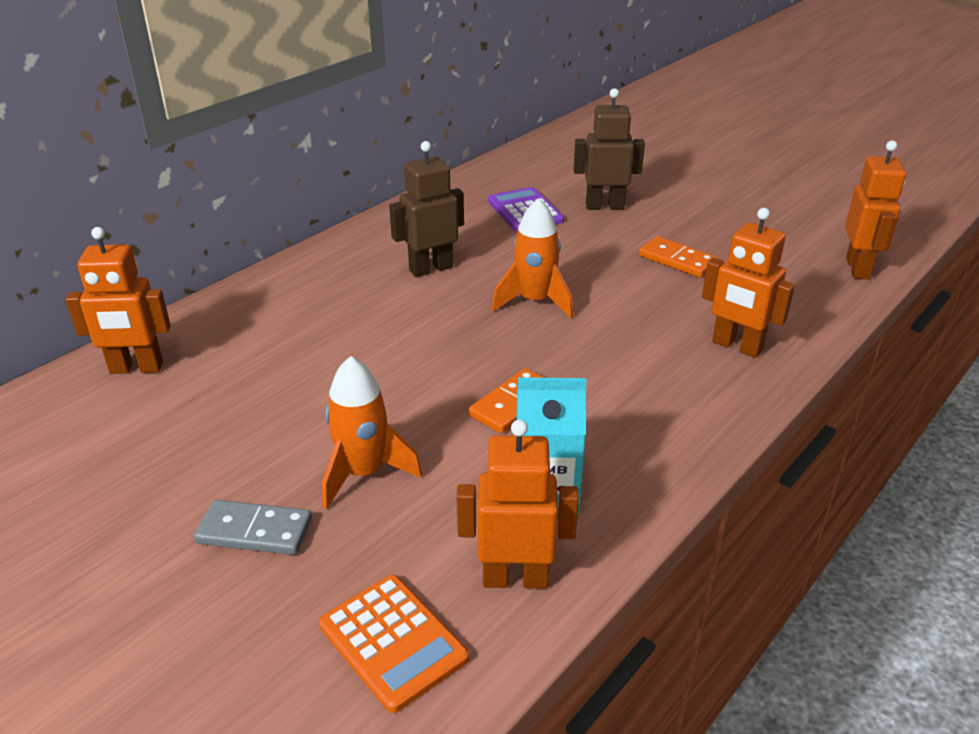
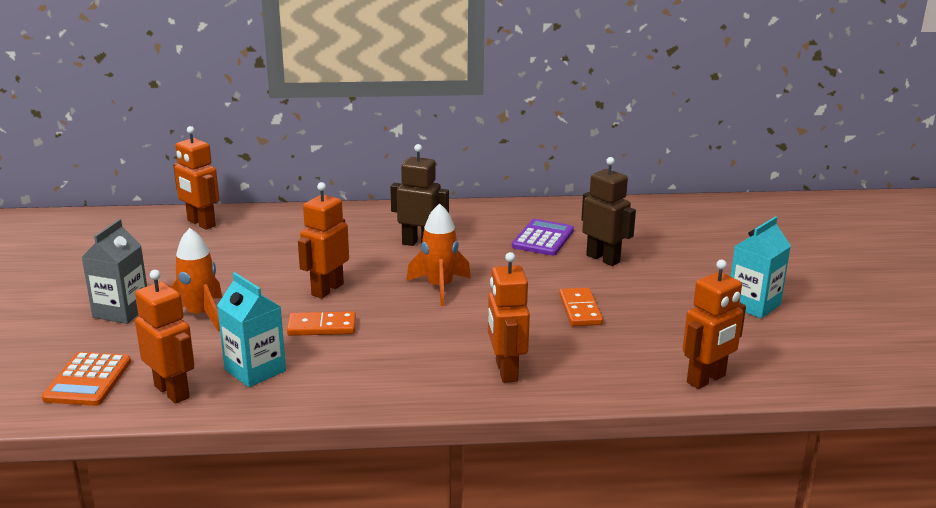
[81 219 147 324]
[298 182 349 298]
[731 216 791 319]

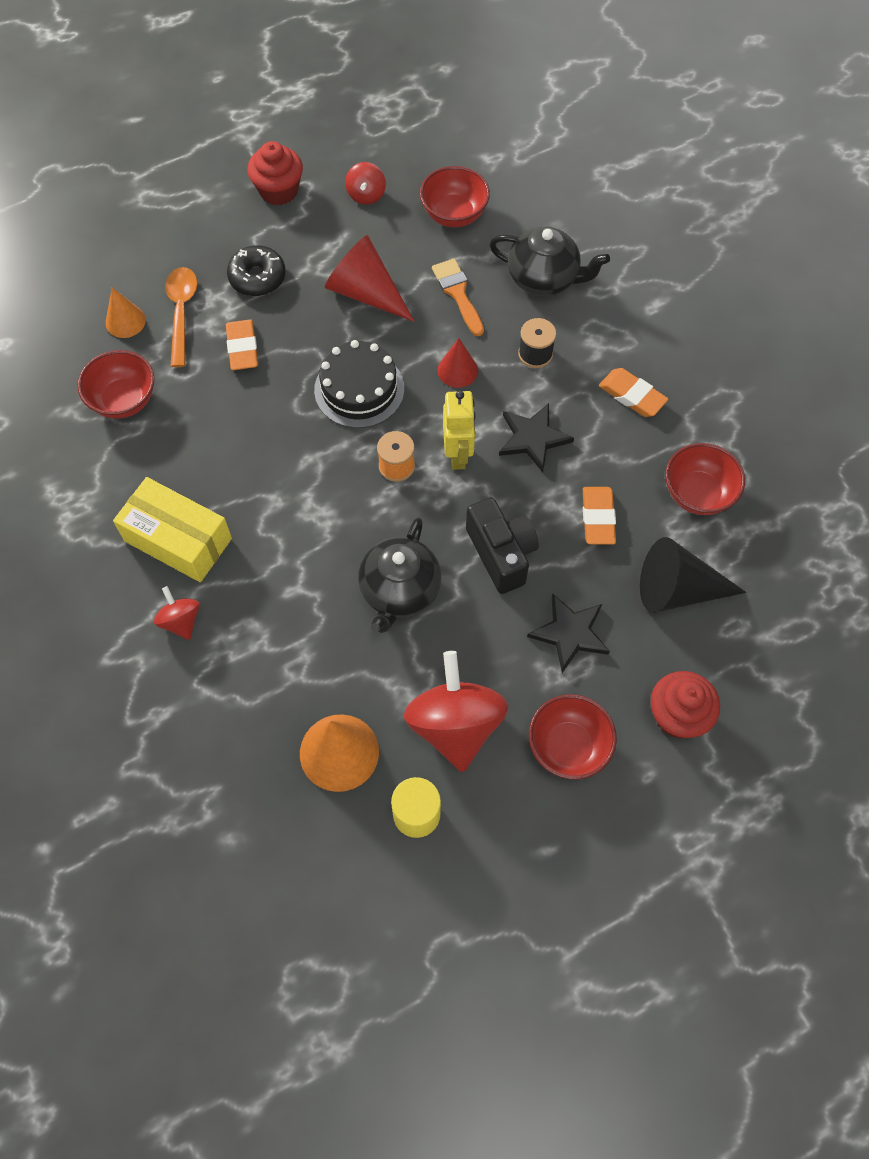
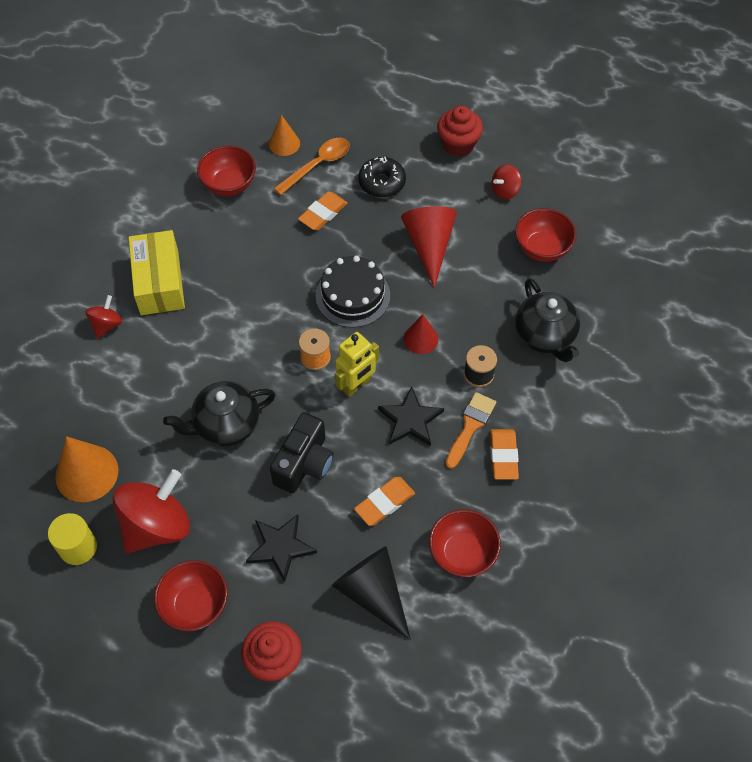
[446 392 496 469]

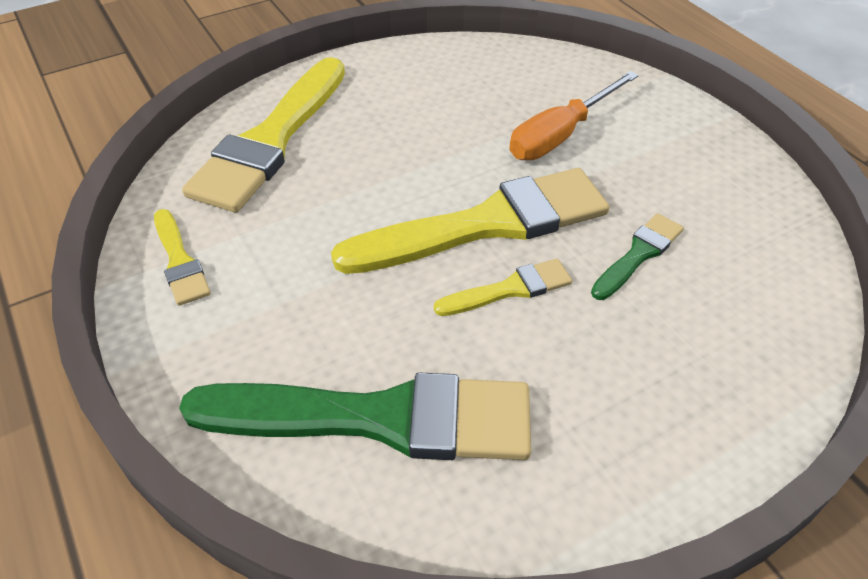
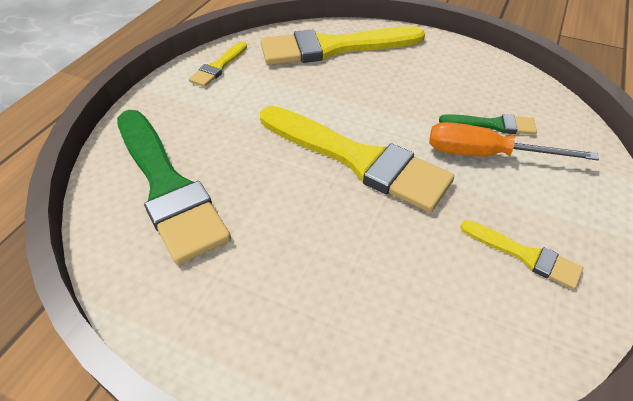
[439 114 537 135]
[460 220 583 290]

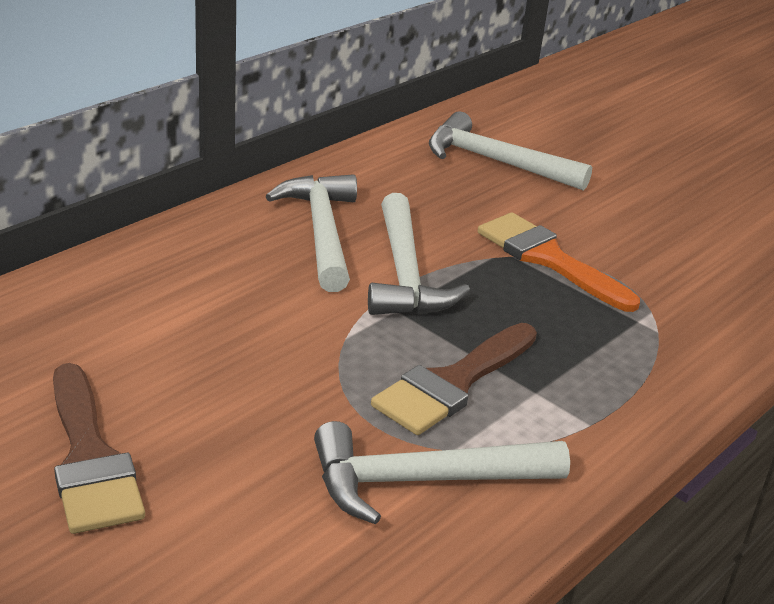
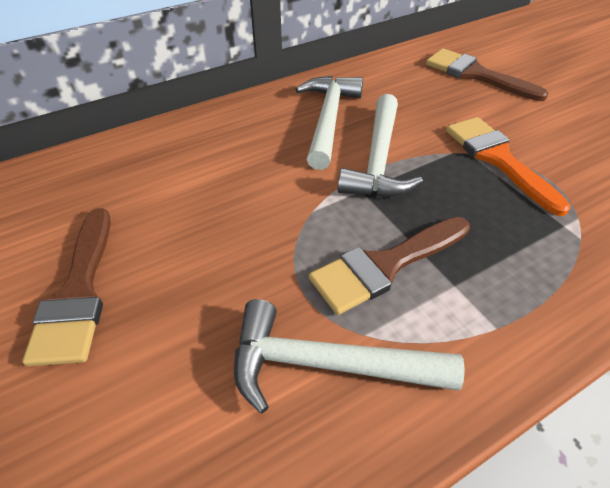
[426 48 549 101]

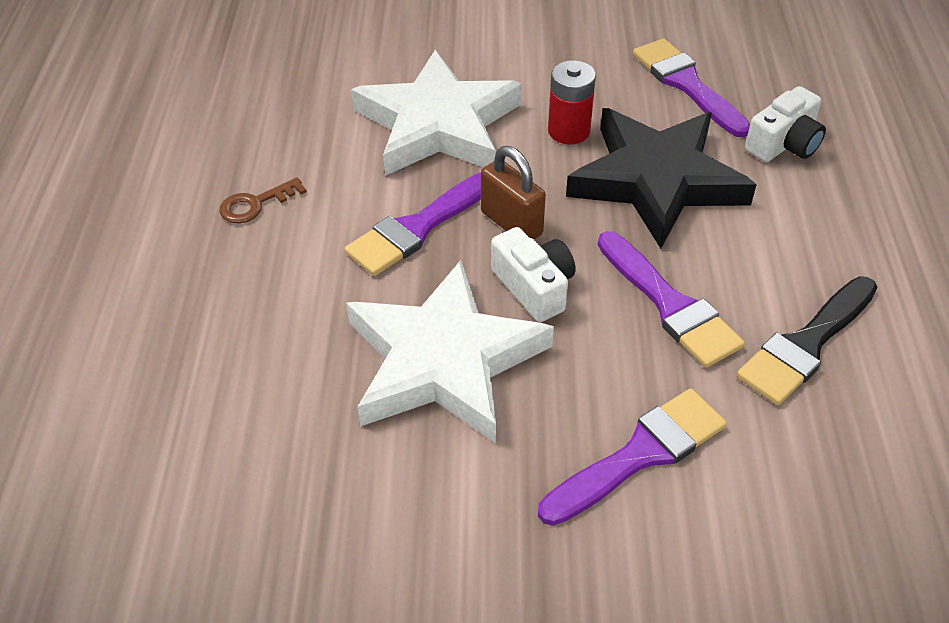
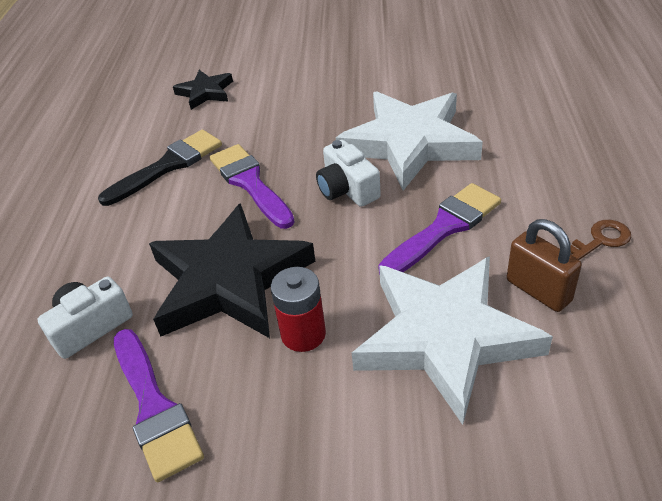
[173 70 233 110]
[507 219 582 312]
[538 388 727 526] (first image)

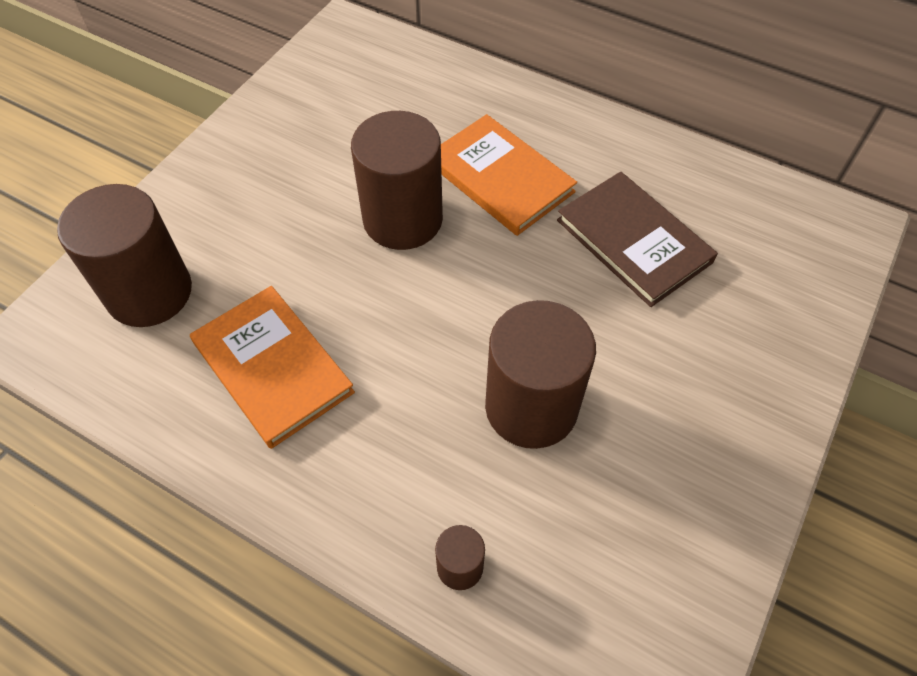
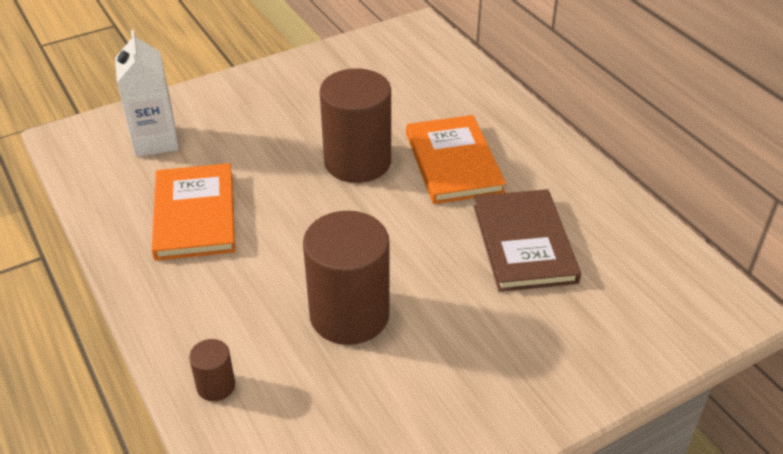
[115 30 179 157]

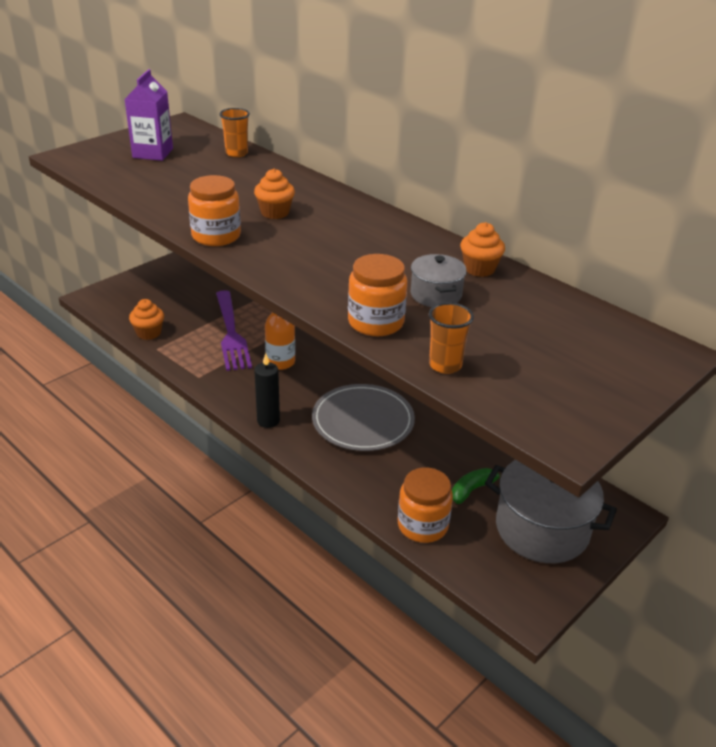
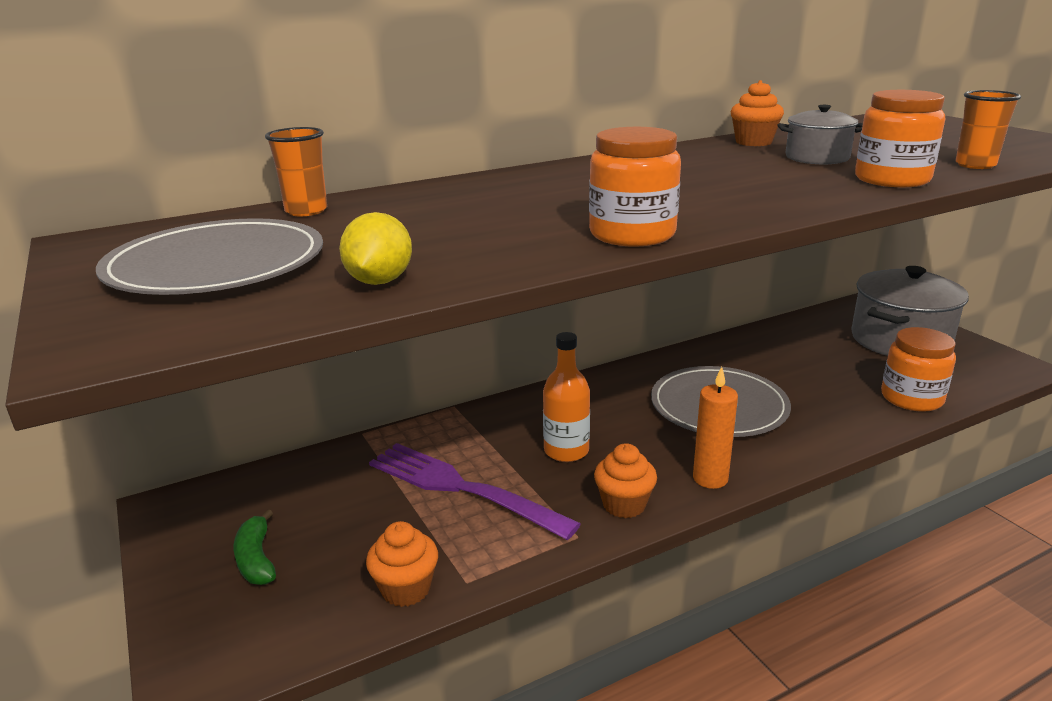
[96 218 323 295]
[234 509 276 585]
[339 212 412 285]
[369 443 581 540]
[594 443 657 518]
[693 367 738 489]

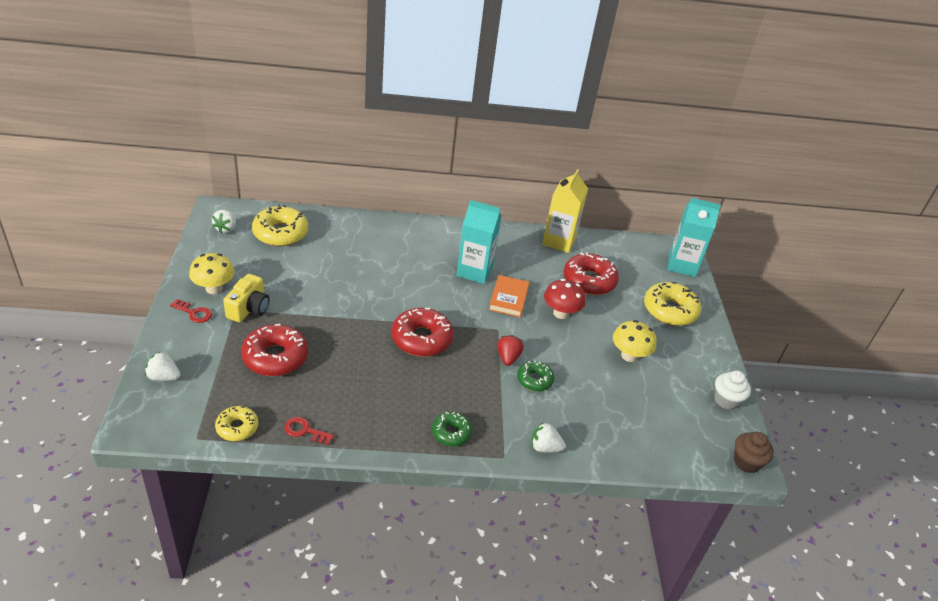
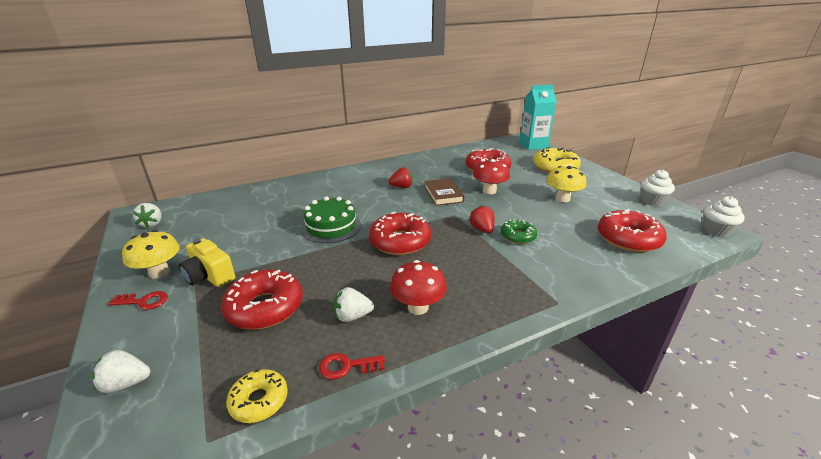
[179 238 235 287]
[301 196 361 243]
[334 287 374 322]
[388 167 413 188]
[390 260 447 315]
[424 178 464 206]
[598 209 667 252]
[703 196 745 237]
[252 204 308 246] (first image)
[432 412 472 446] (first image)
[542 169 588 253] (first image)

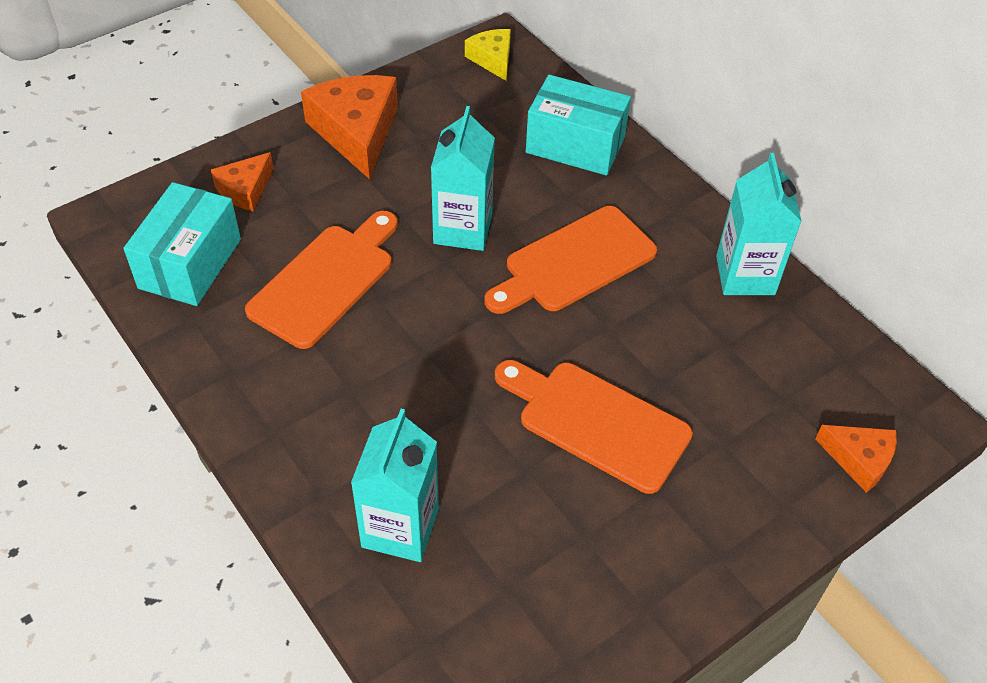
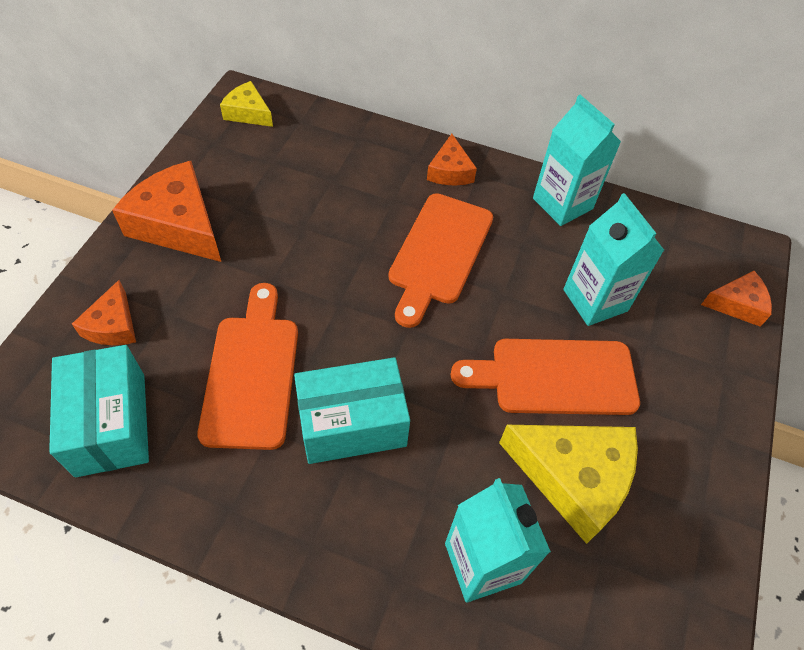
[294 357 410 464]
[427 134 477 186]
[499 425 638 544]
[563 193 664 326]

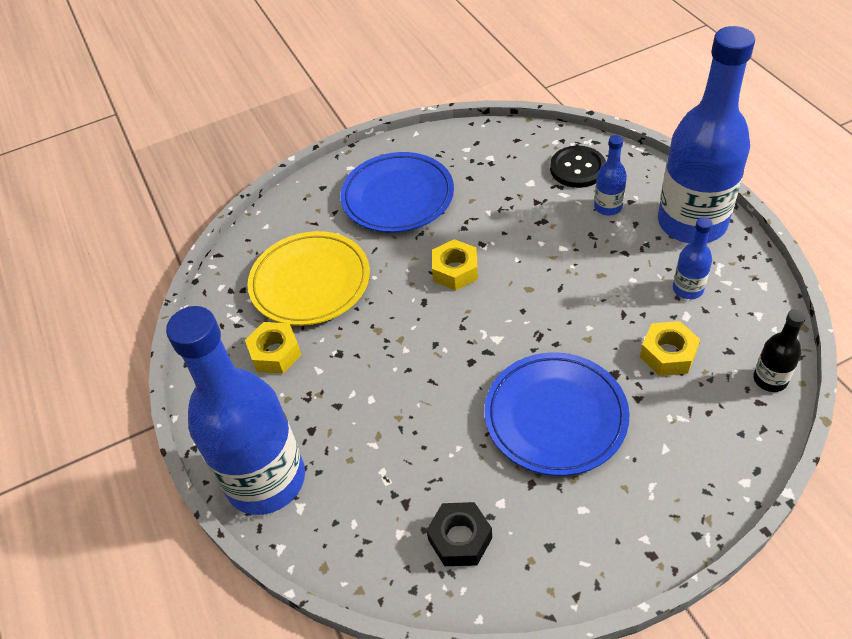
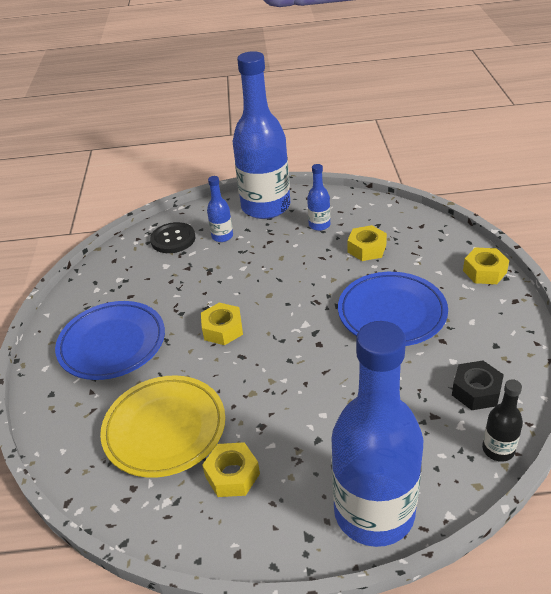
[463 248 509 284]
[482 379 523 462]

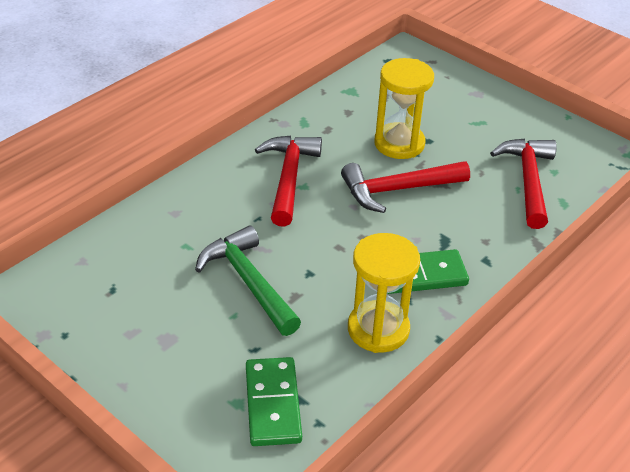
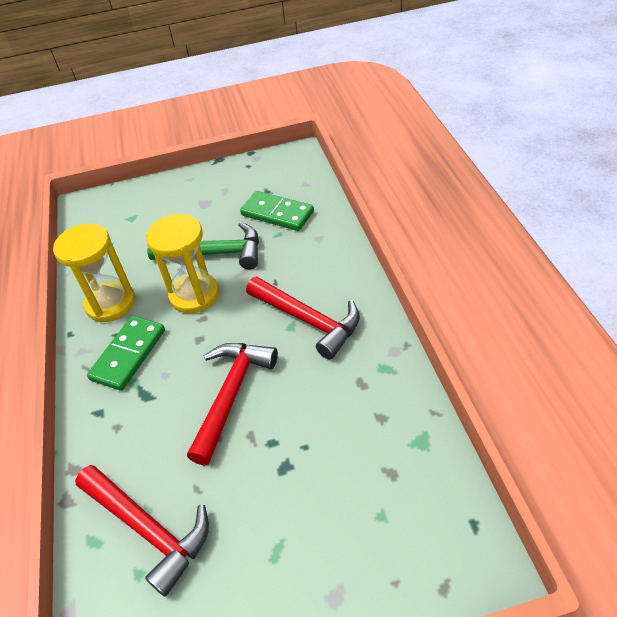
[146 214 219 313]
[240 191 314 231]

